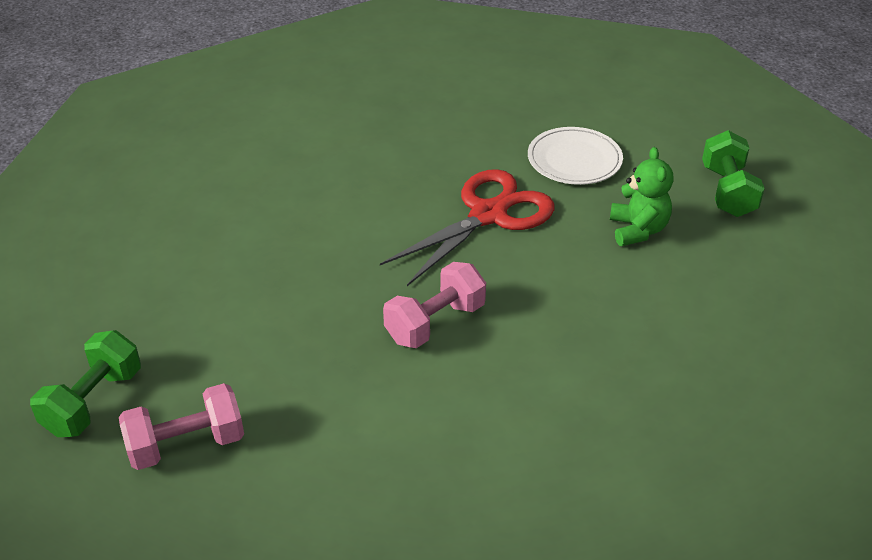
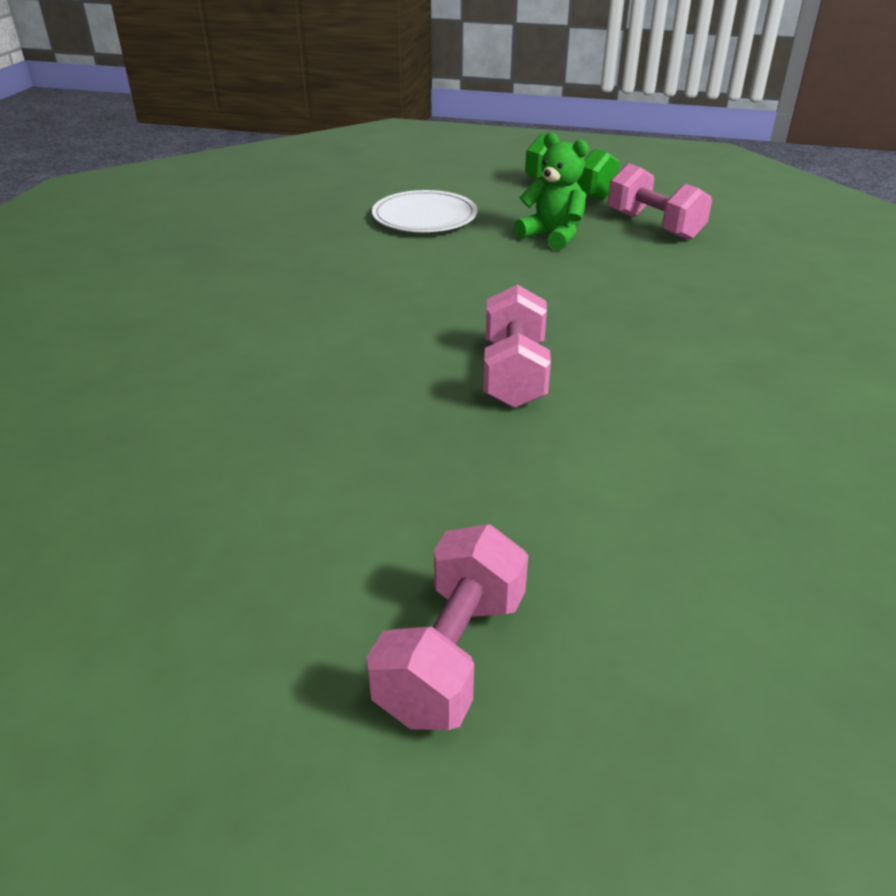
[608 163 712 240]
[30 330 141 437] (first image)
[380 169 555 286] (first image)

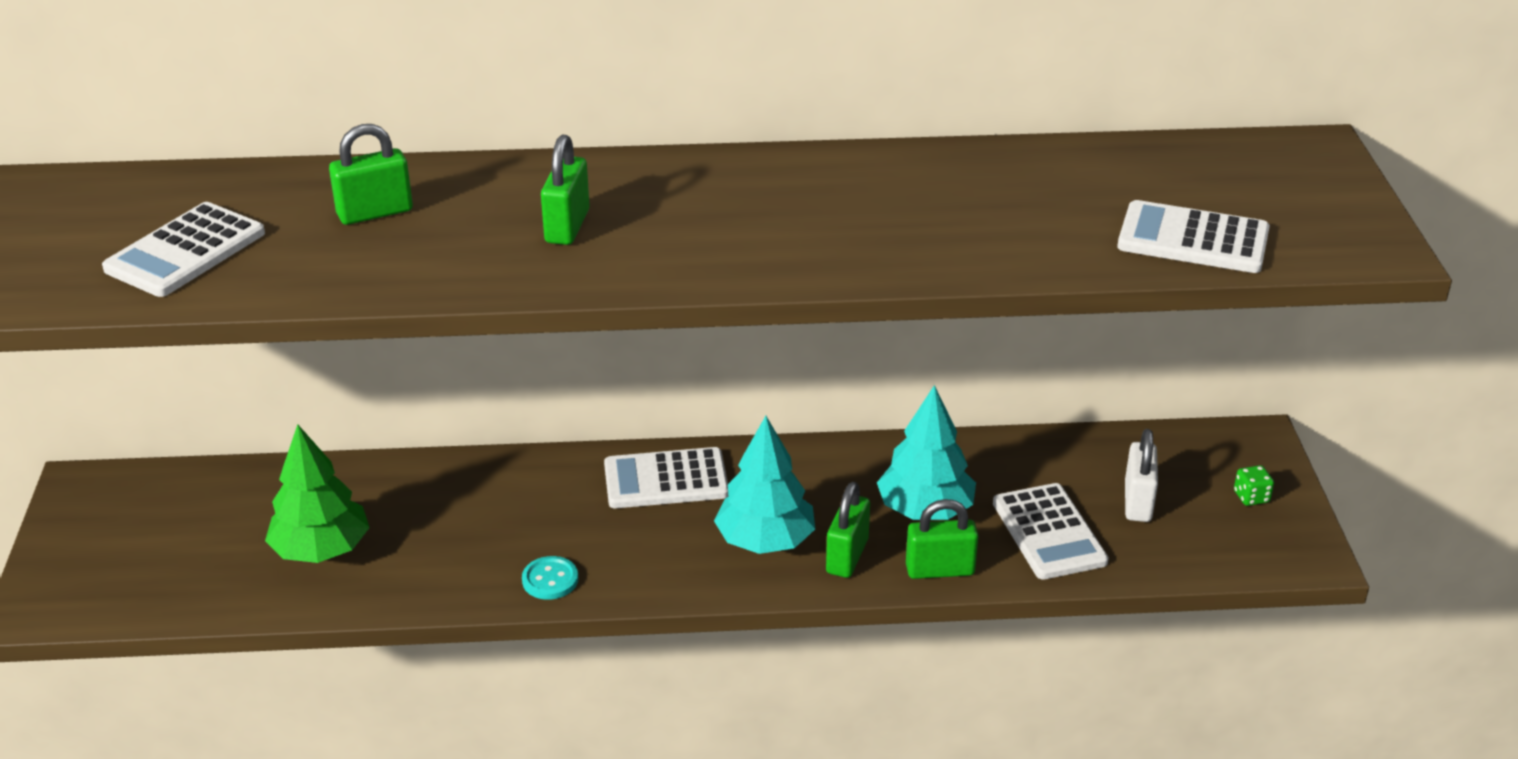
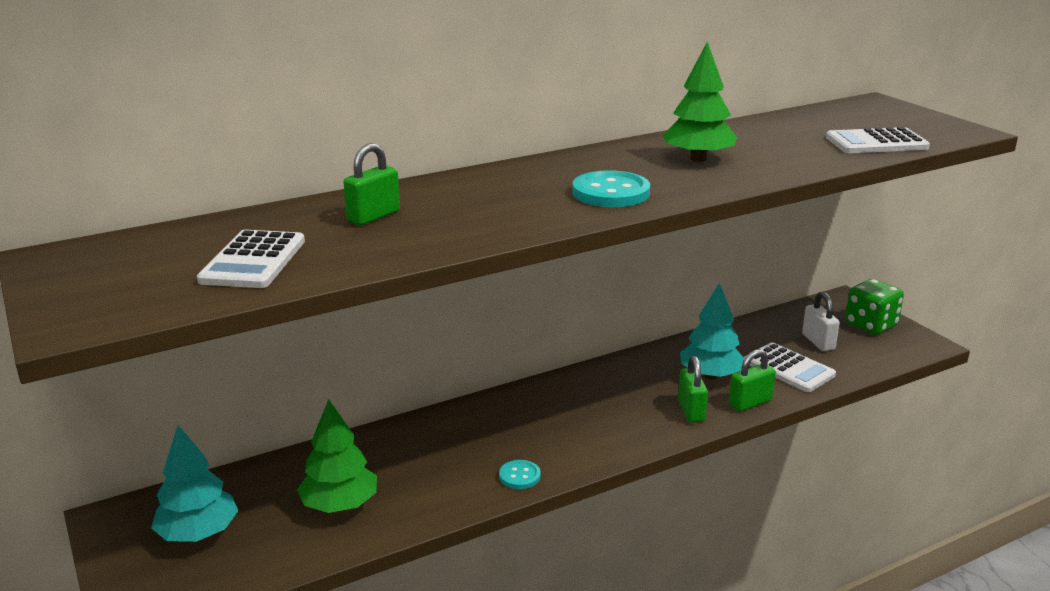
[151 425 238 542]
[572 170 650 207]
[662 41 737 162]
[845 279 904 335]
[541 135 590 245] (first image)
[604 447 728 508] (first image)

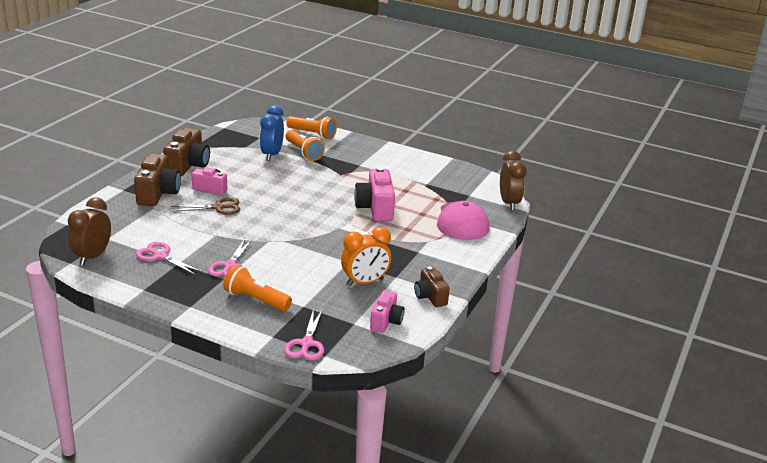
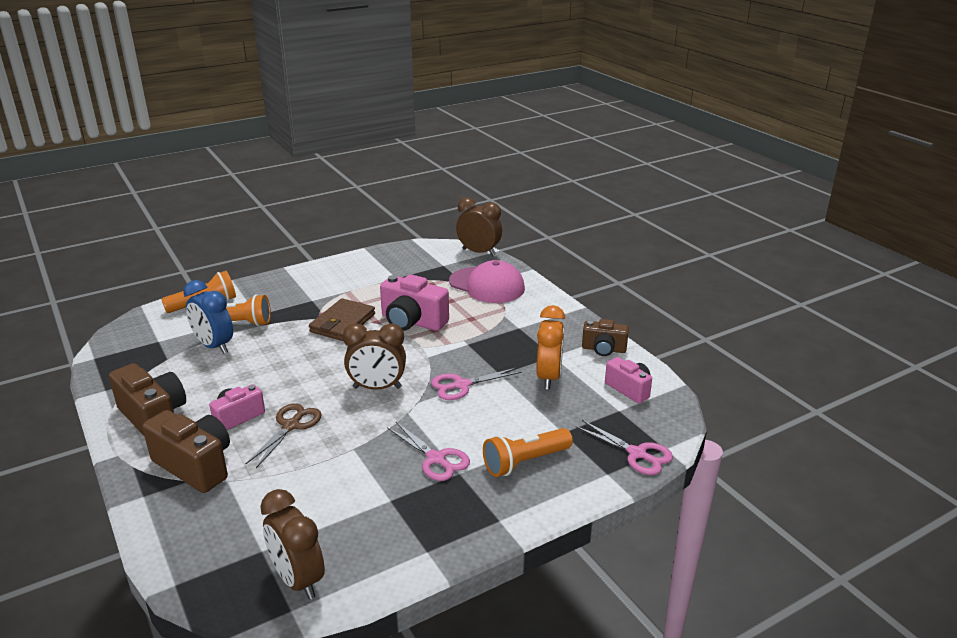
[309 298 375 341]
[343 323 406 390]
[431 368 522 400]

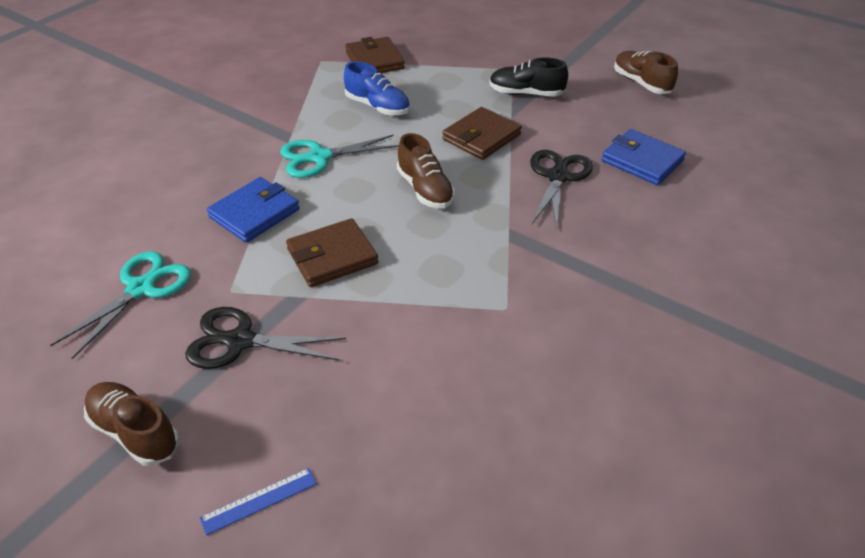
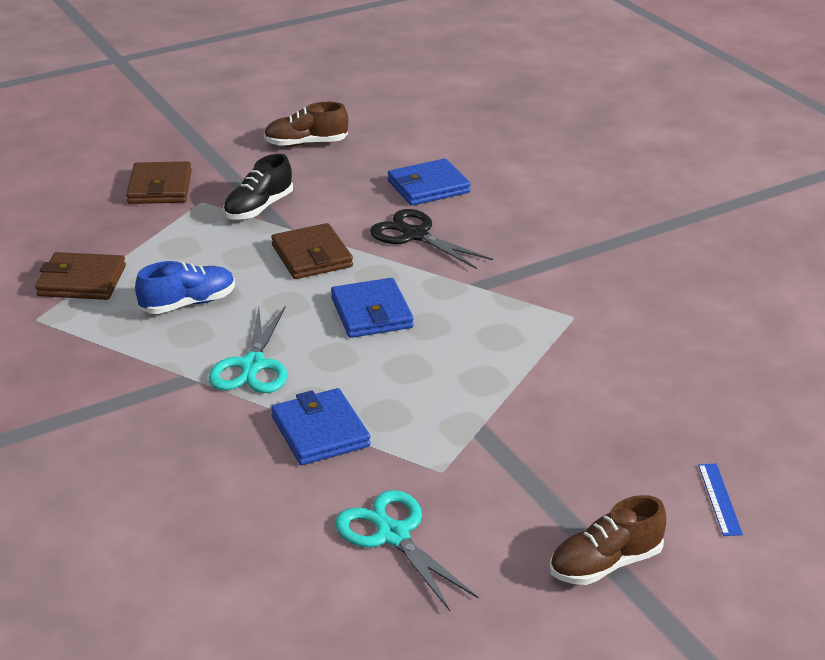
[126 161 192 204]
[331 278 414 338]
[185 307 346 369] (first image)

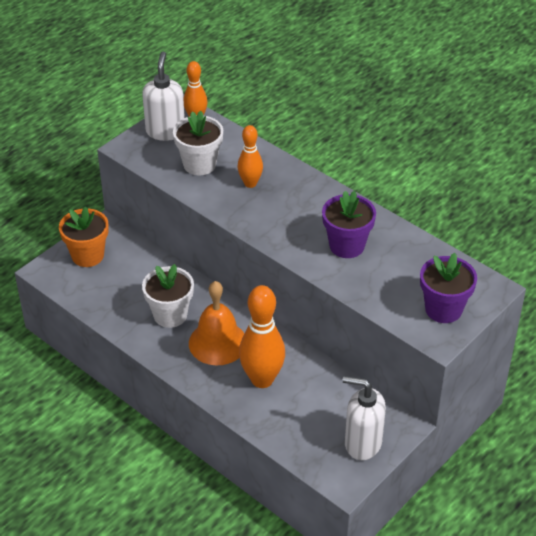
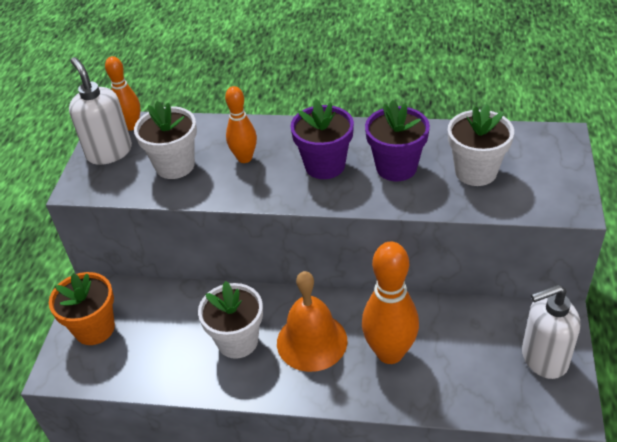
[290 99 354 179]
[448 104 514 186]

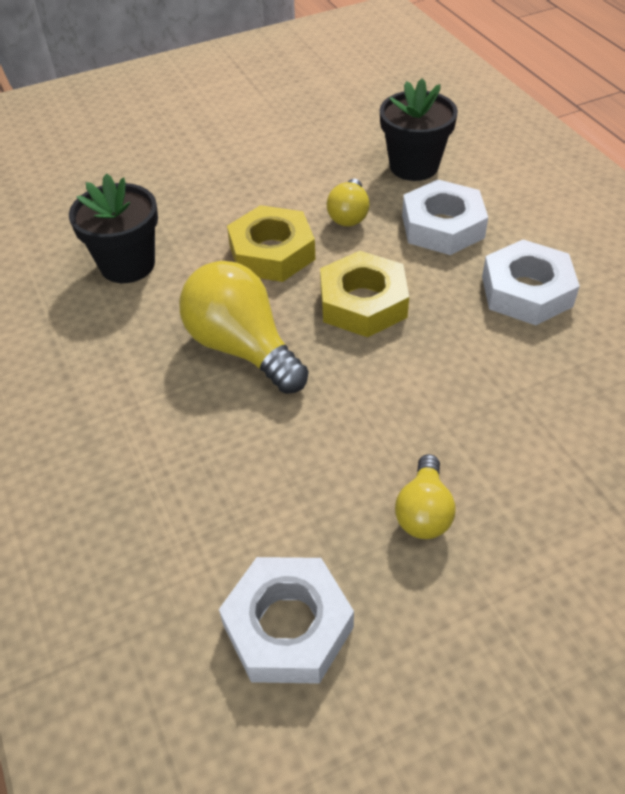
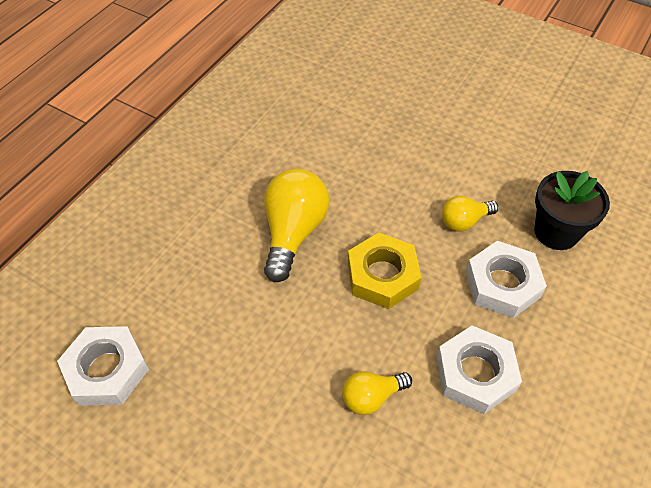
[342 371 412 415]
[69 173 158 283] (first image)
[227 205 315 282] (first image)

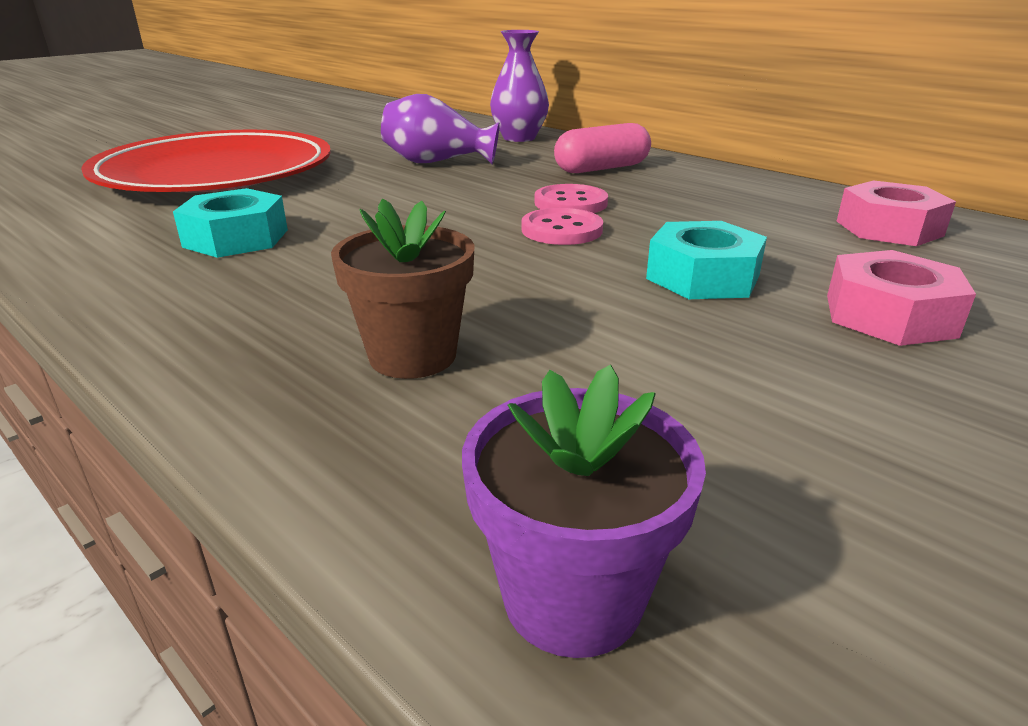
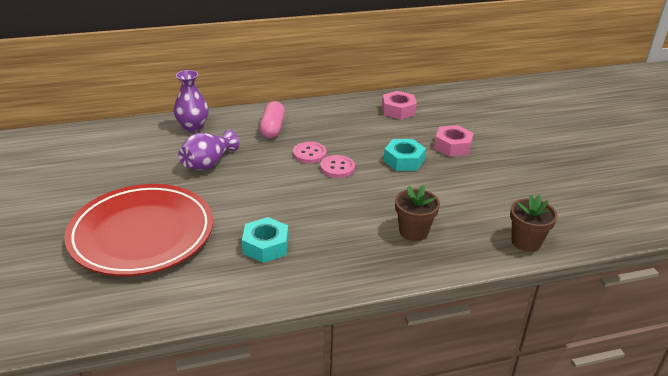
[510 195 557 252]

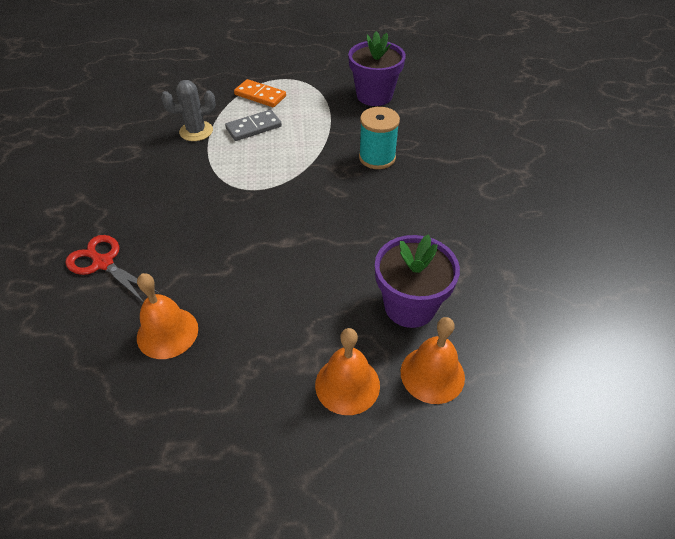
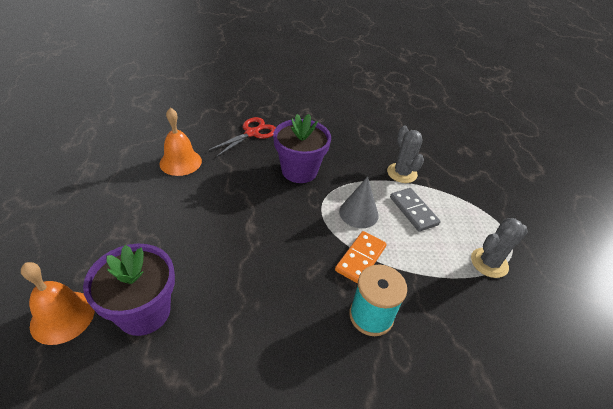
[273 114 331 183]
[335 231 387 284]
[339 176 379 228]
[471 218 528 278]
[315 328 380 415] (first image)

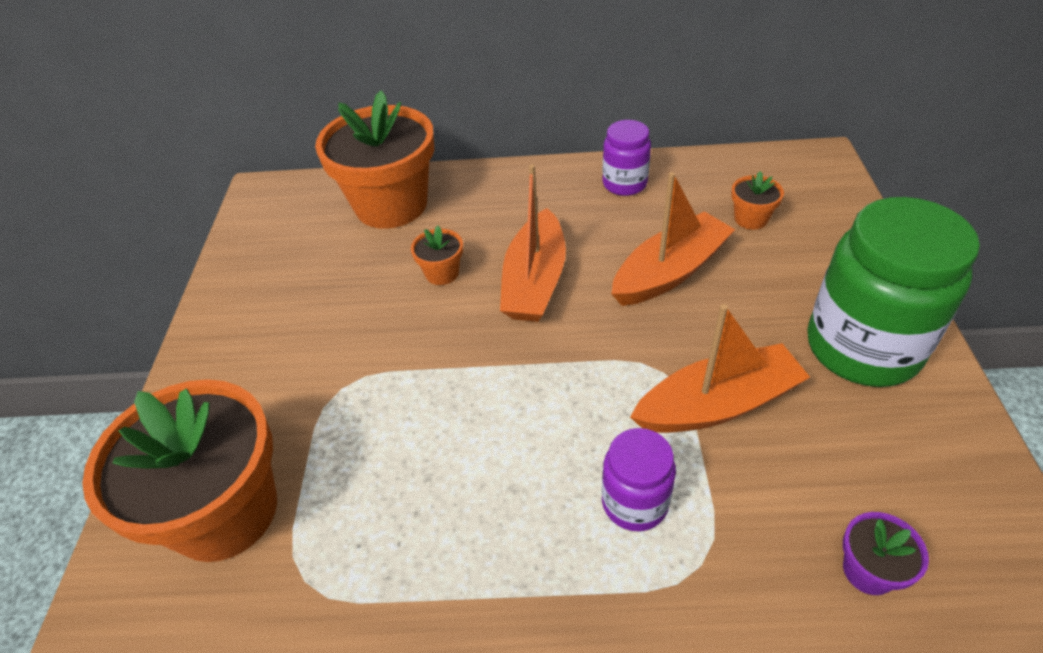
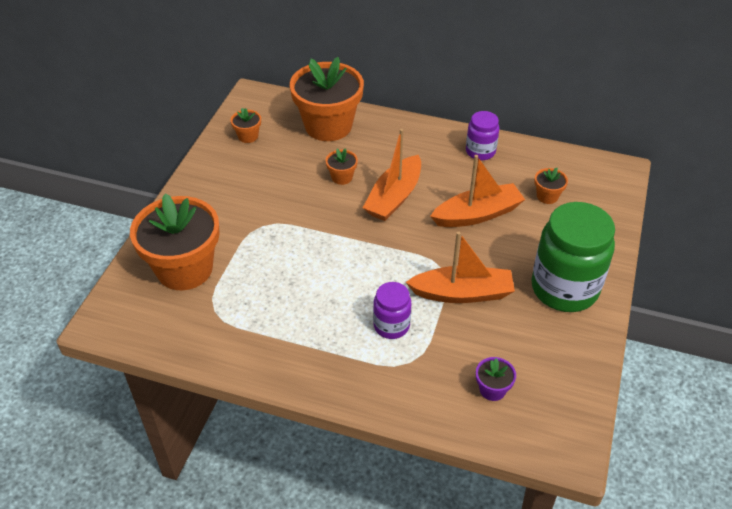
[231 108 261 143]

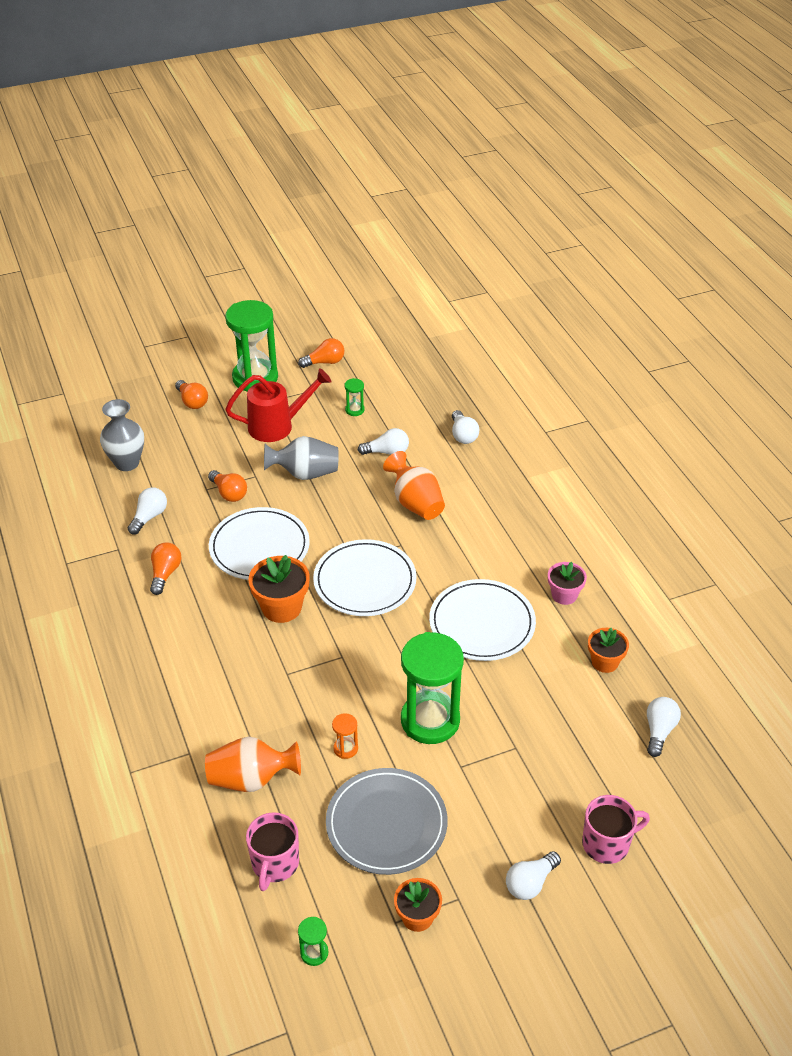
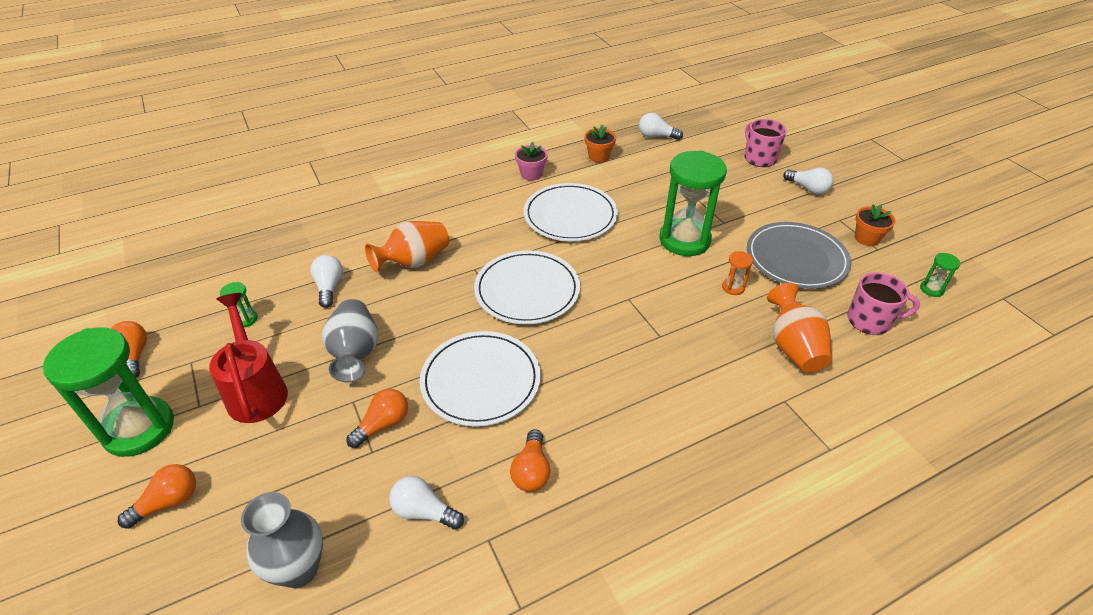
[510 429 551 492]
[248 555 310 623] (first image)
[452 410 479 444] (first image)

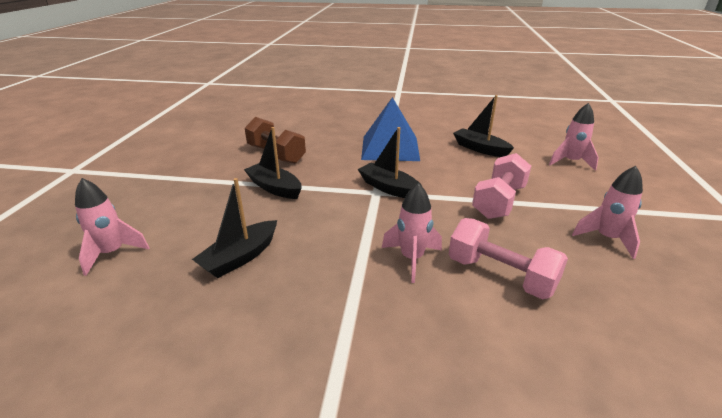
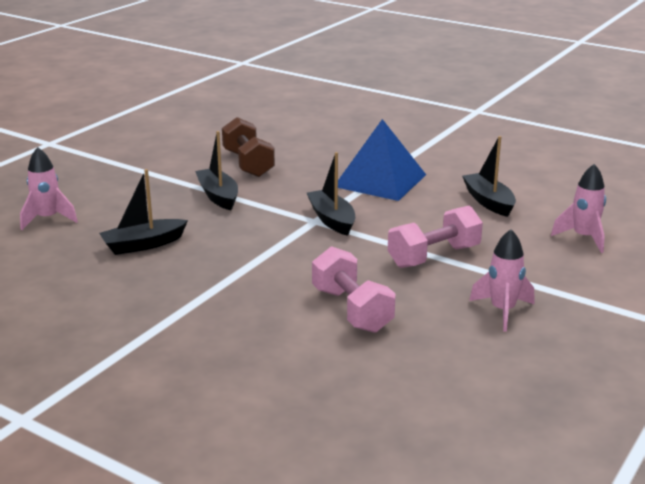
[382 183 442 283] (first image)

